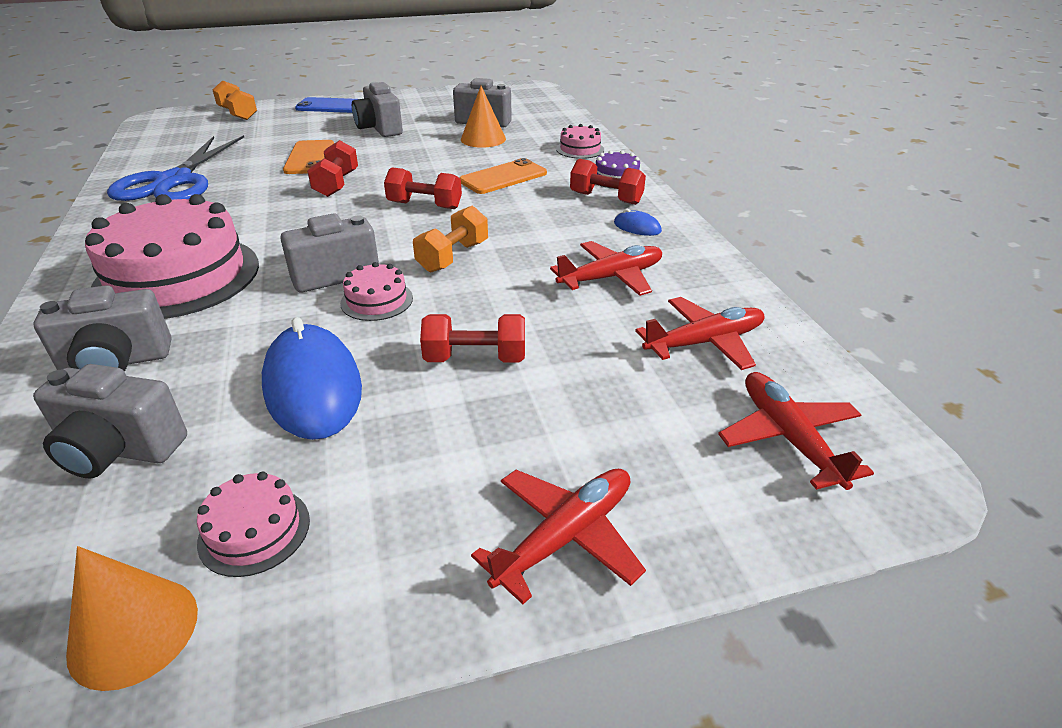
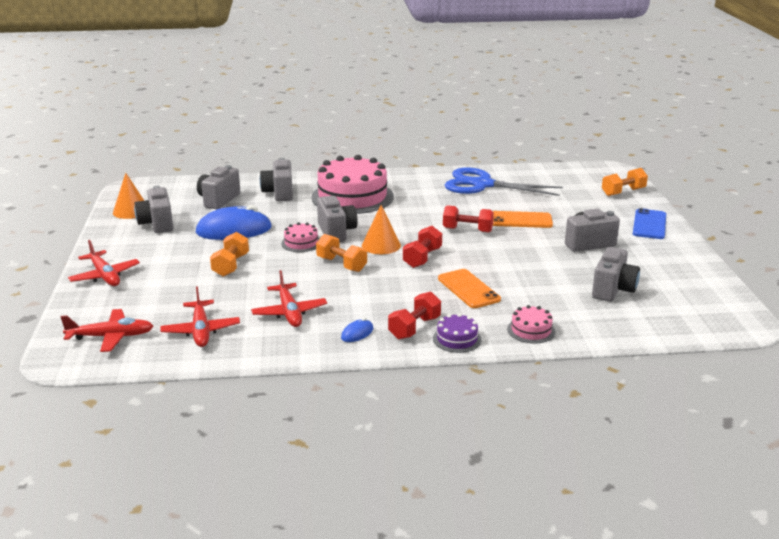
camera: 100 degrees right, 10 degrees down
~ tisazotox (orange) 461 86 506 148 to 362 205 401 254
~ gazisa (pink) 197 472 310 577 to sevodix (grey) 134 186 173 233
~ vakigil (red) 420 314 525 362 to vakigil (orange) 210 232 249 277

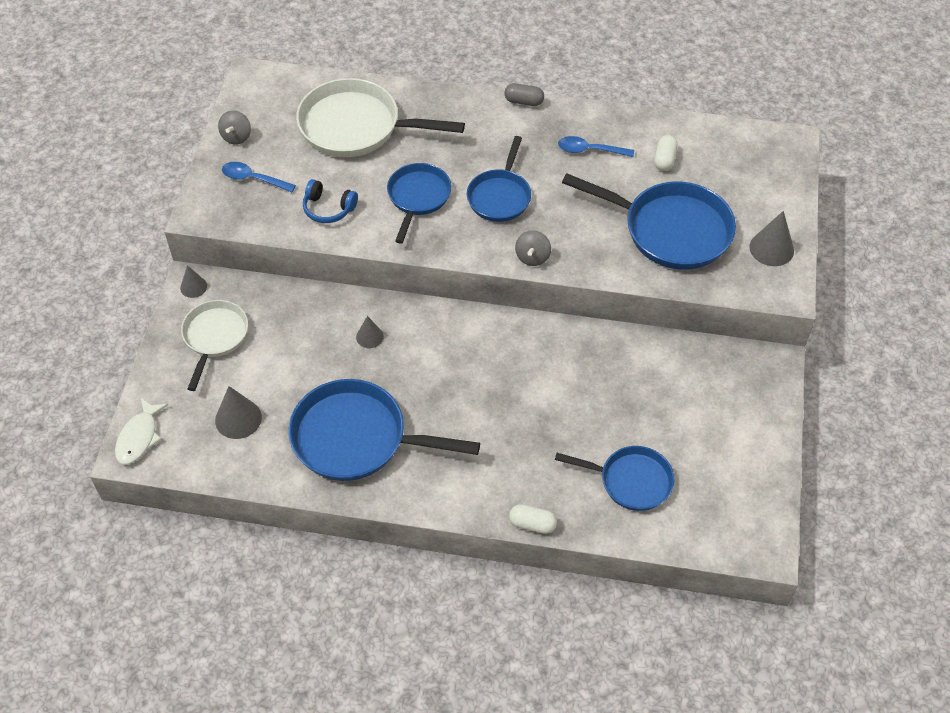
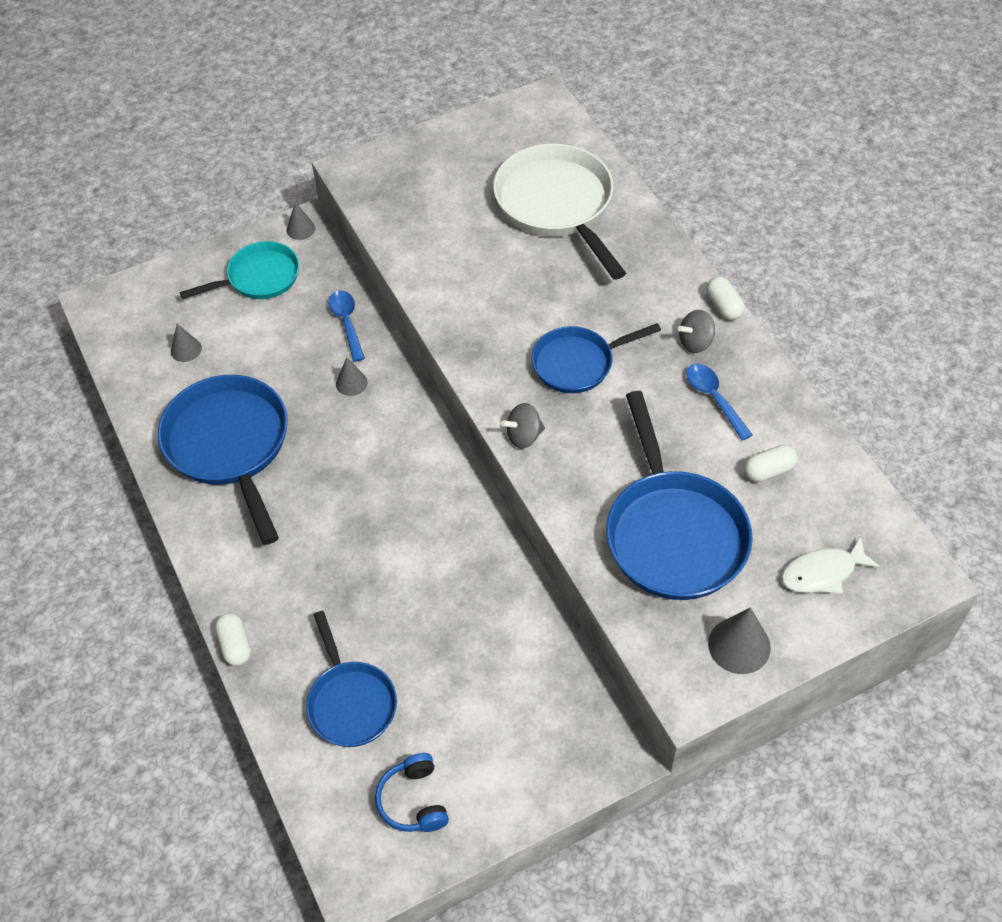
camera: 55 degrees right, 0 degrees up
- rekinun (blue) 387 163 452 244
~ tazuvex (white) 115 397 168 465 to 781 536 880 594
~ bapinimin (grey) 218 110 251 145 to 678 310 715 353
~ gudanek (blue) 222 162 296 192 to 328 290 365 362
~ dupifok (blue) 303 179 358 223 to 375 753 449 832
~ rekinun (white) 181 300 248 391 to rekinun (turquoise) 180 241 299 299
~ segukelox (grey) 504 83 544 106 to segukelox (white) 706 277 745 320
~ tisazotox (grey) 215 386 262 439 = 171 324 202 362 x0.62

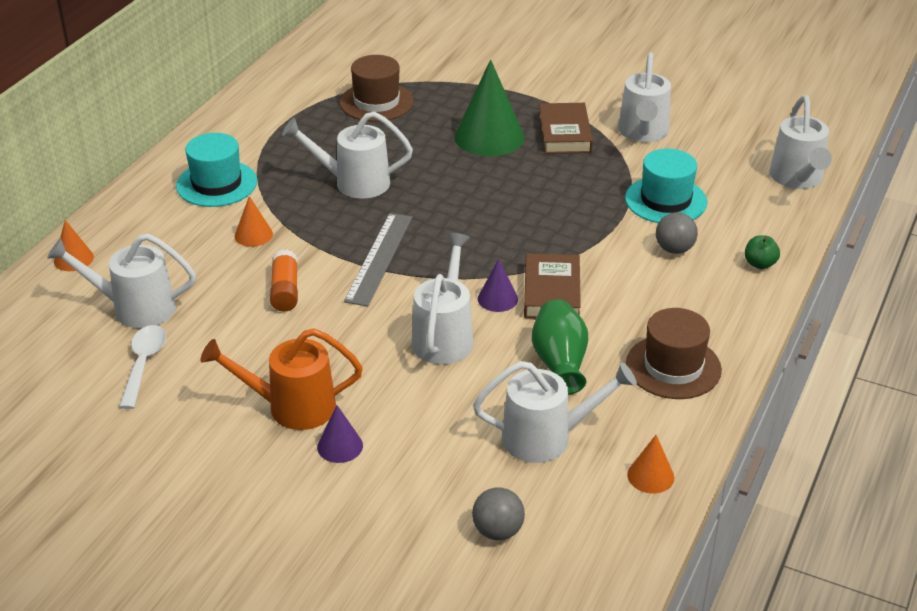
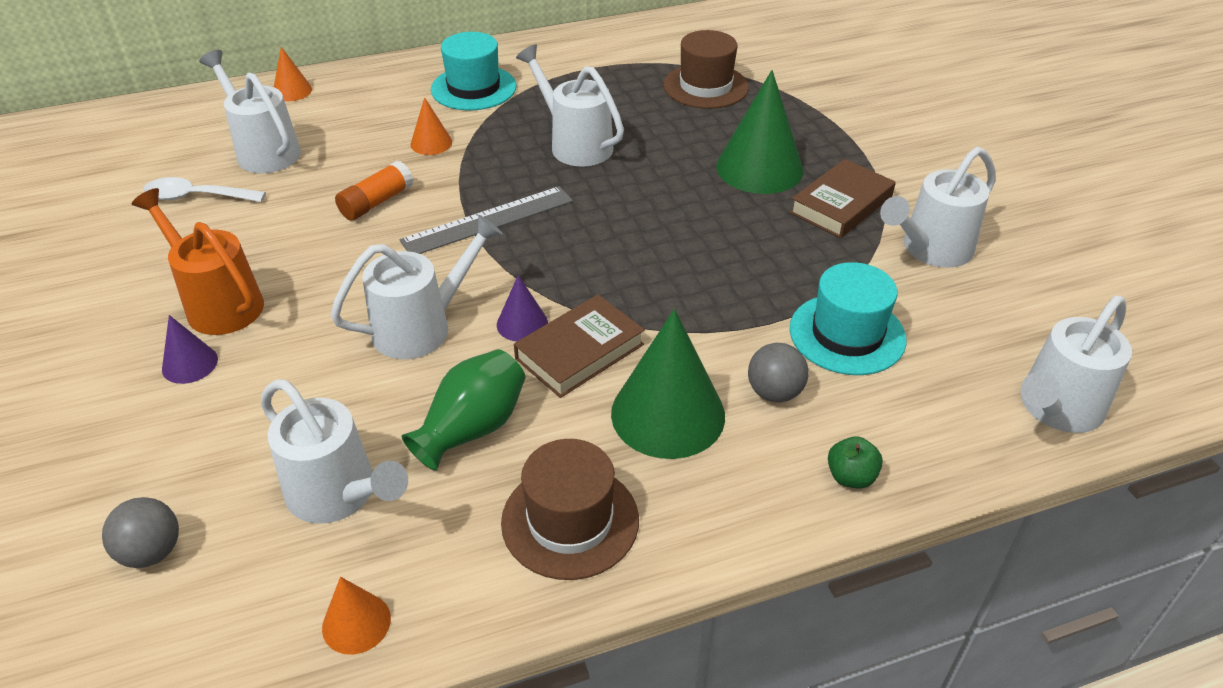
camera: 45 degrees right, 5 degrees up
+ tisazotox (green) 611 309 725 459
~ gudanek (white) 119 325 166 409 = 143 177 266 202 135 degrees counterclockwise

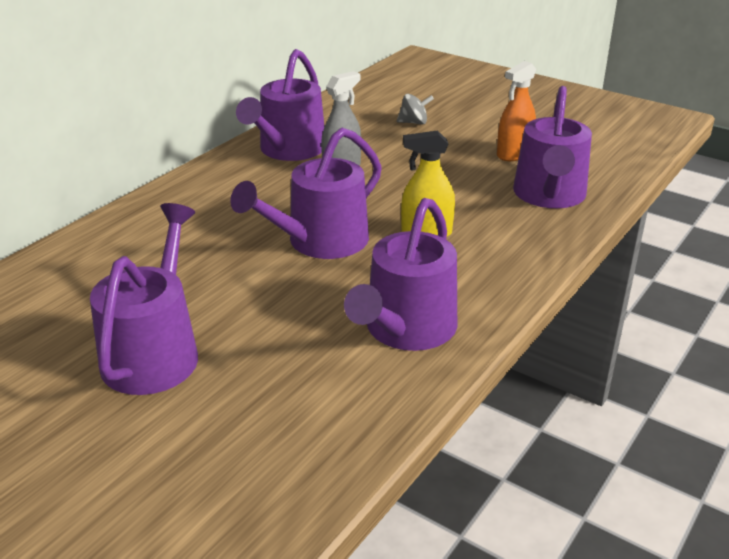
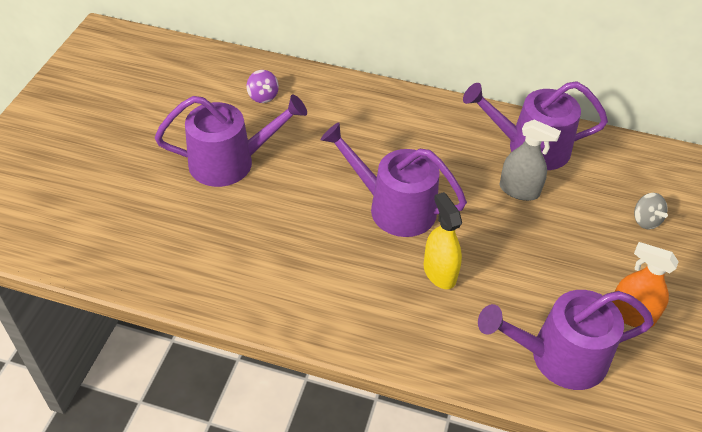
camera: 70 degrees right, 15 degrees up
- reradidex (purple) 344 198 457 351
+ bapinimin (purple) 246 70 279 103

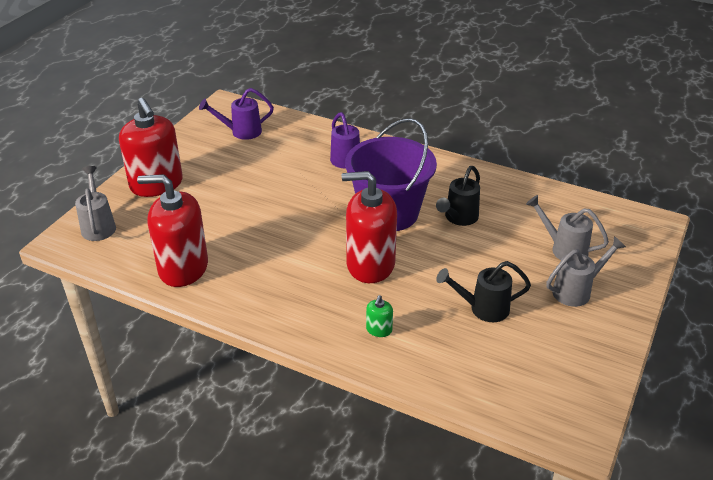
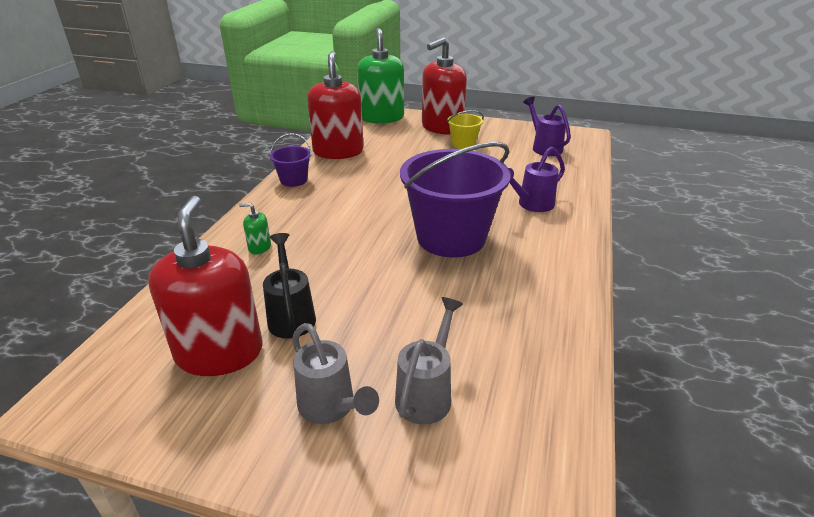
camera: 80 degrees right, 5 degrees down
- reradidex (black) 436 166 480 226
+ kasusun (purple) 270 133 312 187
+ kasusun (yellow) 447 110 484 149
~ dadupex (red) 342 171 397 283 to 148 196 263 376
~ reradidex (grey) 75 166 116 241 to dadupex (green) 357 28 404 124

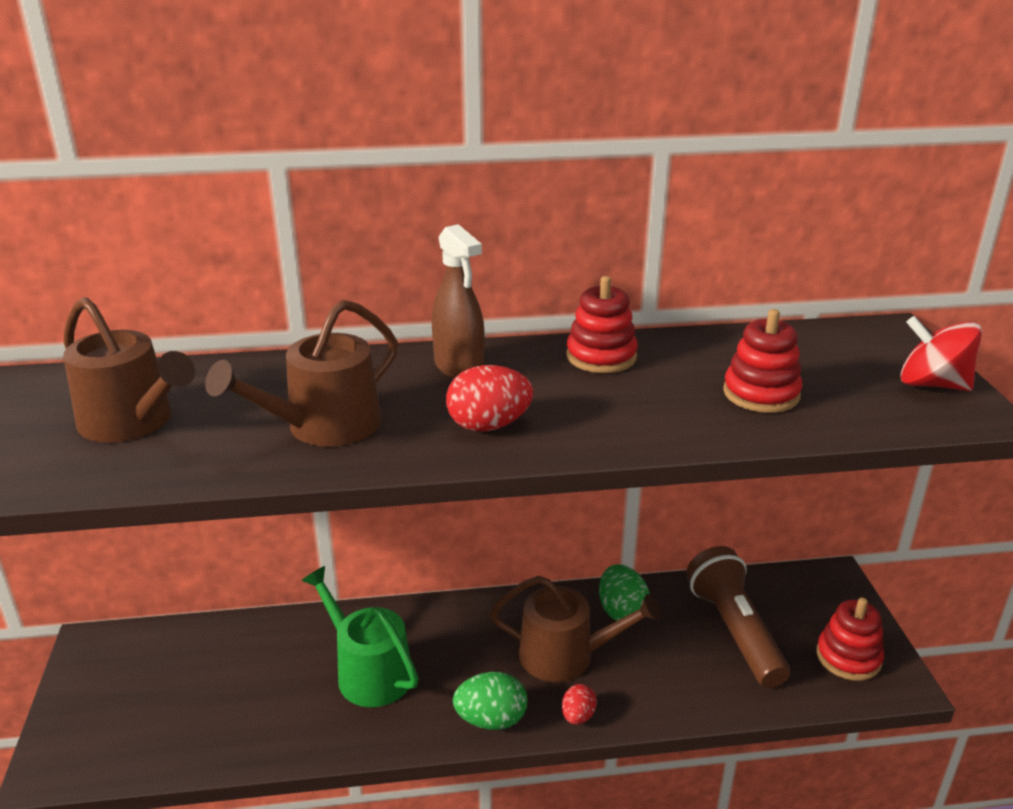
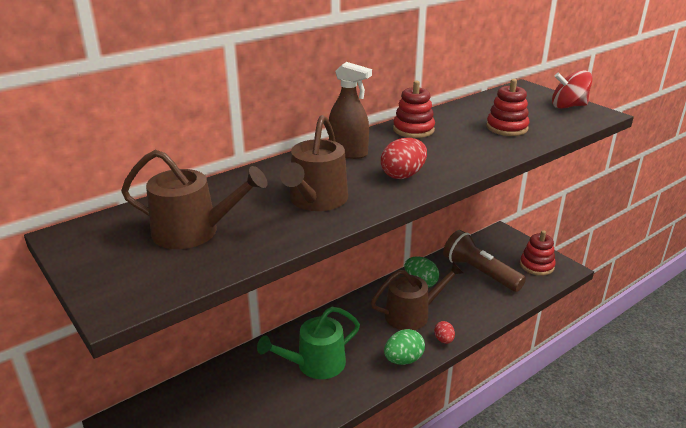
camera: 30 degrees left, 0 degrees up
~ reradidex (green) 301 566 419 707 = 257 307 360 379 45 degrees counterclockwise

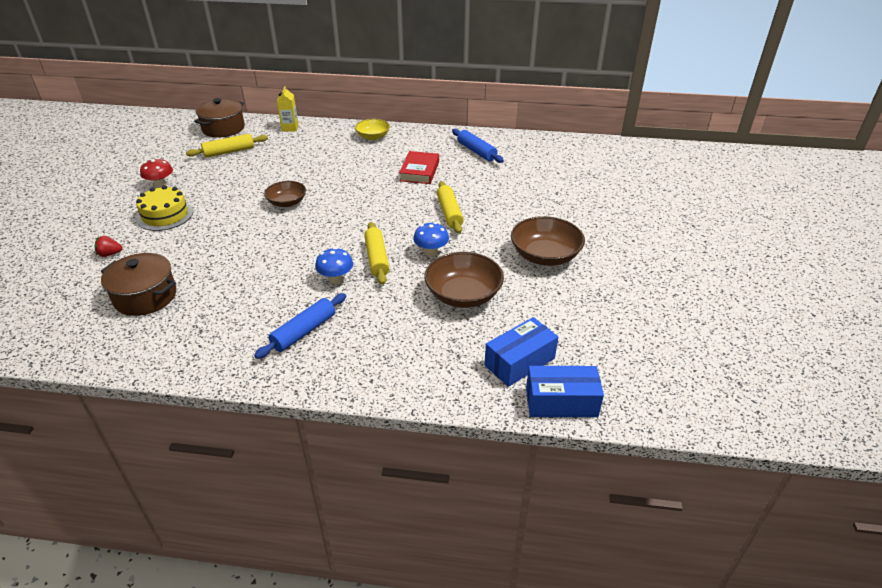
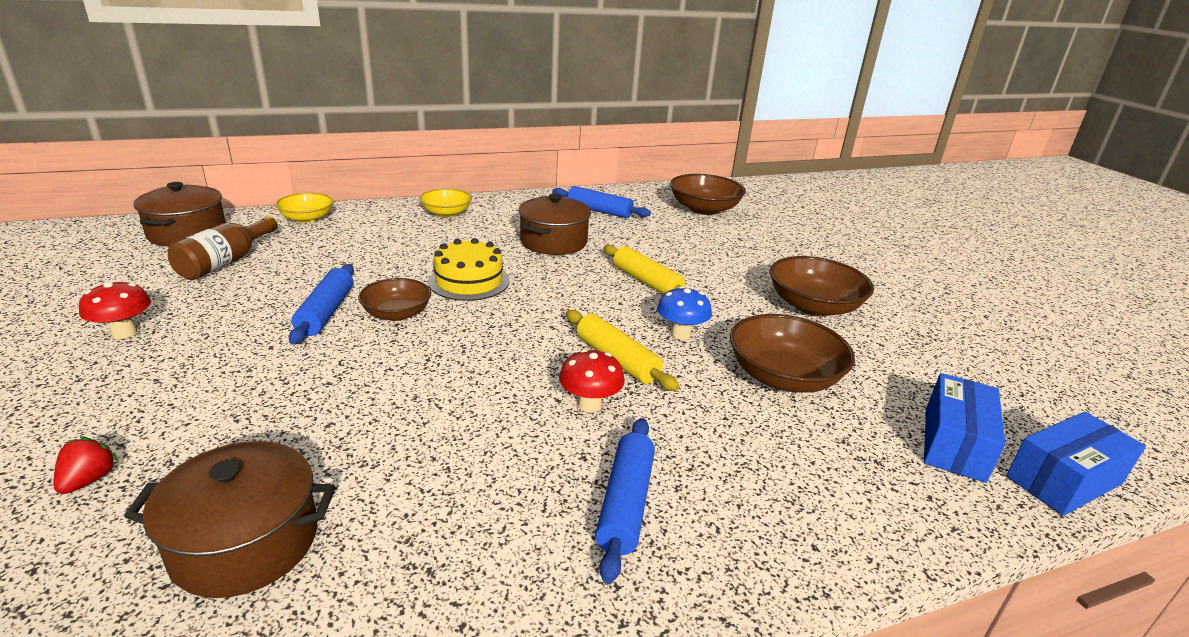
camera: 30 degrees left, 10 degrees down
+ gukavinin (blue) 289 264 354 345
+ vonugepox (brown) 670 174 746 215
~ gazisa (yellow) 136 185 193 231 to 428 238 509 301
~ gukavinin (yellow) 186 134 268 158 to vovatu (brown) 168 216 278 280
~ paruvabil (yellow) 277 86 299 132 to vonugepox (yellow) 275 193 334 223
~ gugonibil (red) 399 151 439 184 to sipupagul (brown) 518 194 591 255
~ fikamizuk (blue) 315 248 353 284 to fikamizuk (red) 559 349 625 413
~ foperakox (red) 94 236 123 257 = 53 437 118 494 135 degrees clockwise

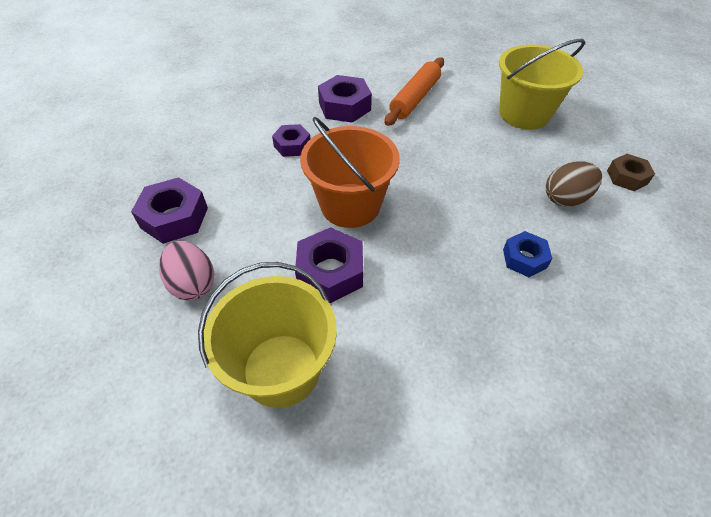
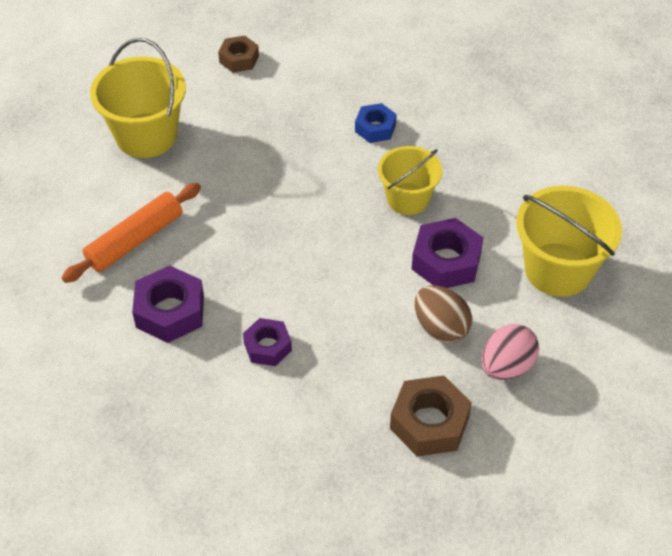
camera: 105 degrees left, 0 degrees up
- kasusun (orange) 300 117 400 228
+ kasusun (yellow) 378 146 442 215
~ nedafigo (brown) 546 162 602 207 to 415 285 472 343
~ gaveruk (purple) 131 177 208 244 to gaveruk (brown) 390 376 472 456
~ gukavinin (orange) 385 57 444 126 = 61 183 201 283 60 degrees counterclockwise

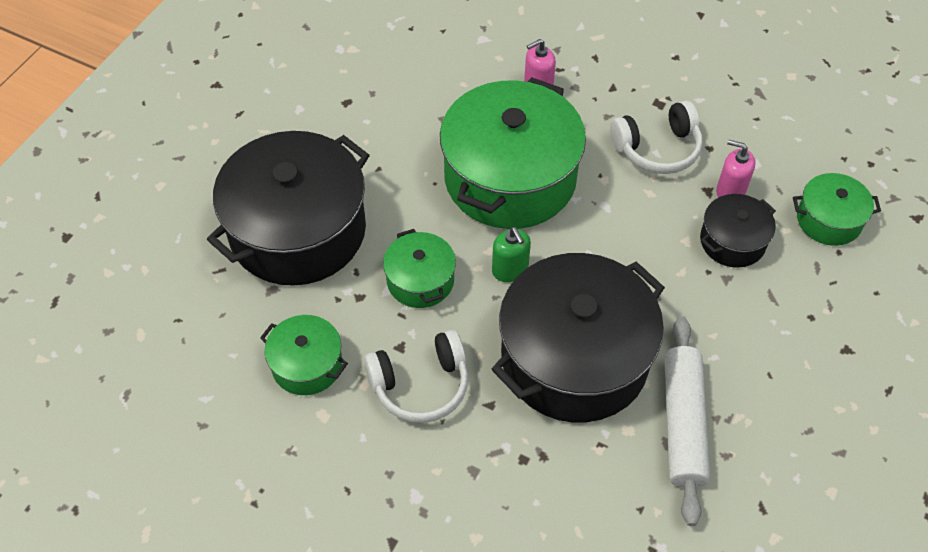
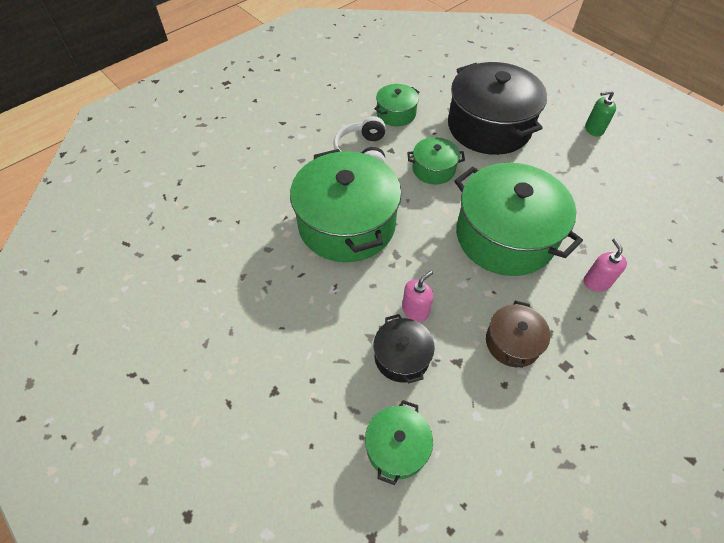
camera: 110 degrees right, 0 degrees up
- gukavinin (white) 664 316 710 526
~ dadupex (green) 492 227 531 282 to 585 90 616 137
~ dadupex (pink) 716 140 755 198 to 402 270 433 322
~ dupifok (white) 610 101 703 174 to sipupagul (brown) 486 301 551 368
~ sipupagul (black) 492 253 665 423 to sipupagul (green) 290 149 401 262

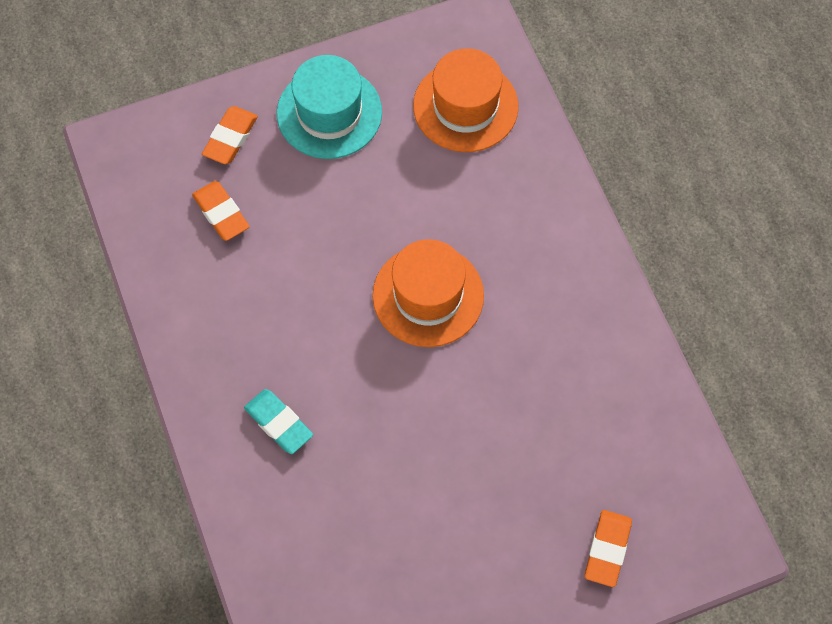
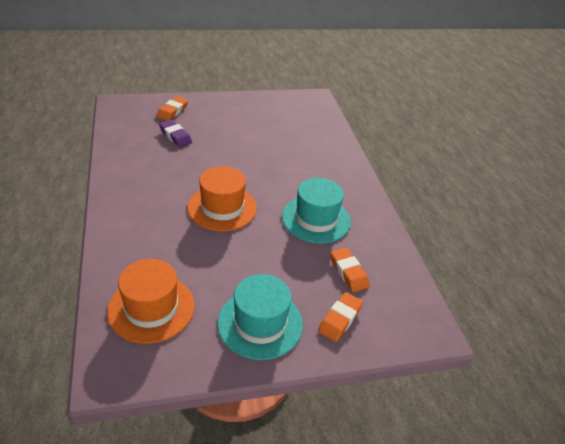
camera: 175 degrees left, 25 degrees down
- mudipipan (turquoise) 244 389 313 454
+ mudipipan (purple) 159 120 192 147
+ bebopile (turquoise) 282 178 351 243

